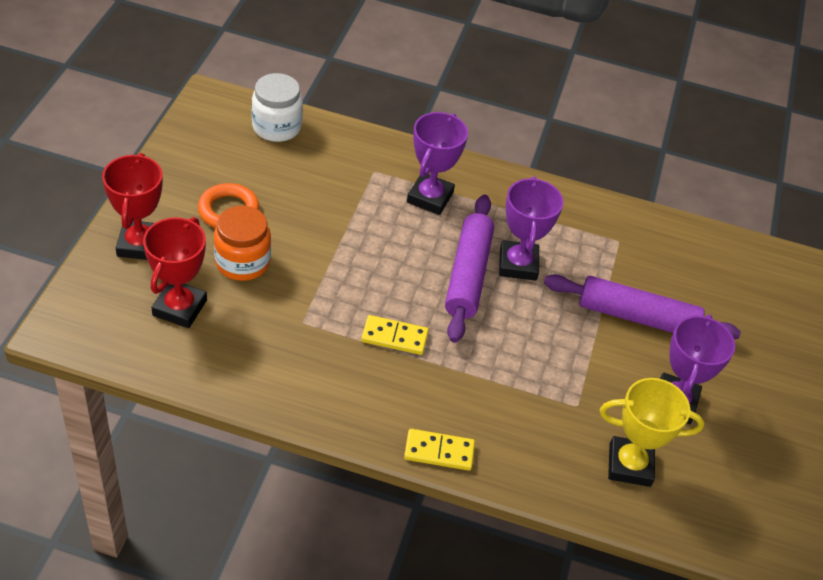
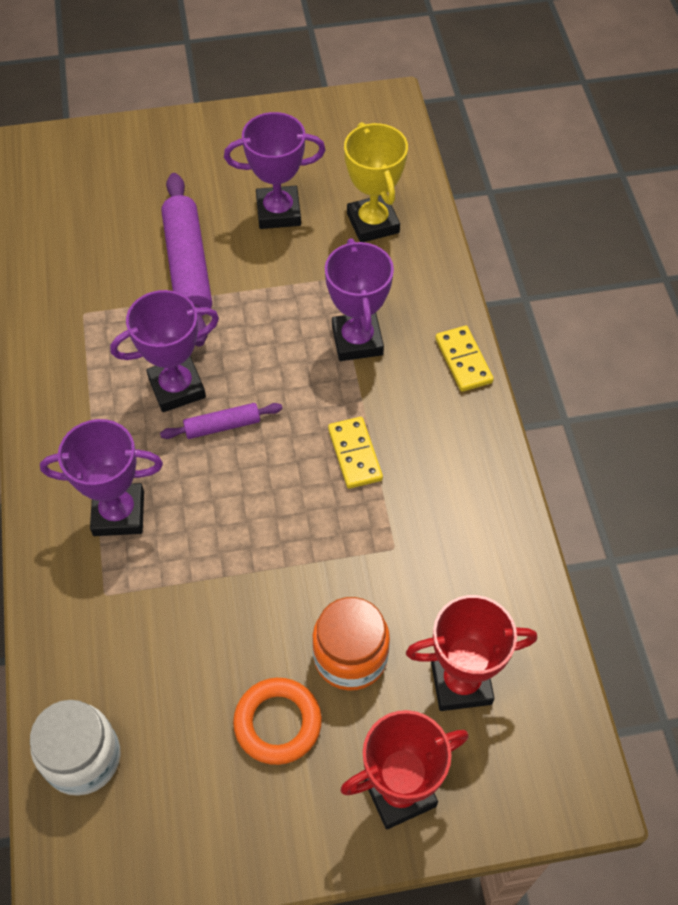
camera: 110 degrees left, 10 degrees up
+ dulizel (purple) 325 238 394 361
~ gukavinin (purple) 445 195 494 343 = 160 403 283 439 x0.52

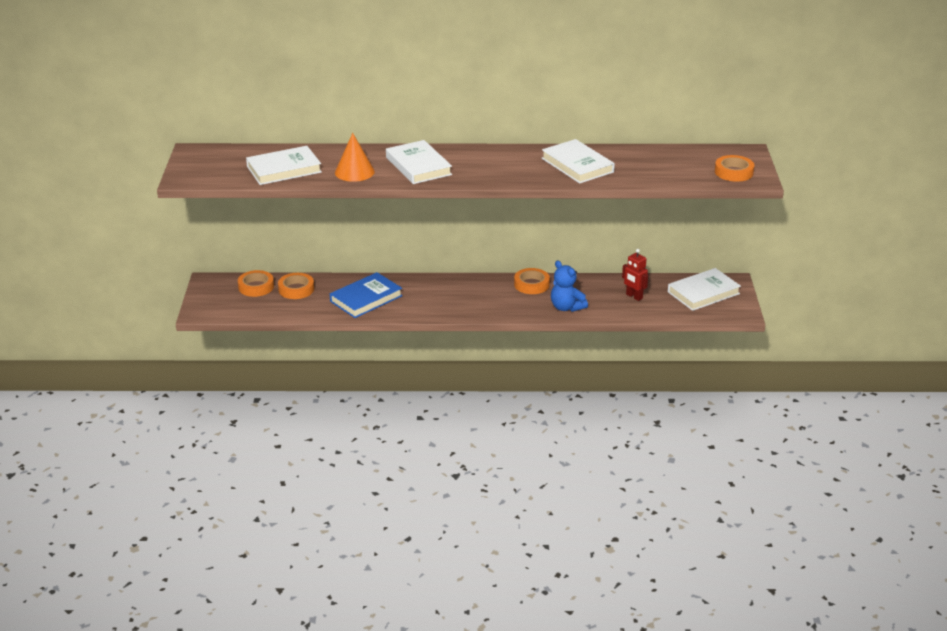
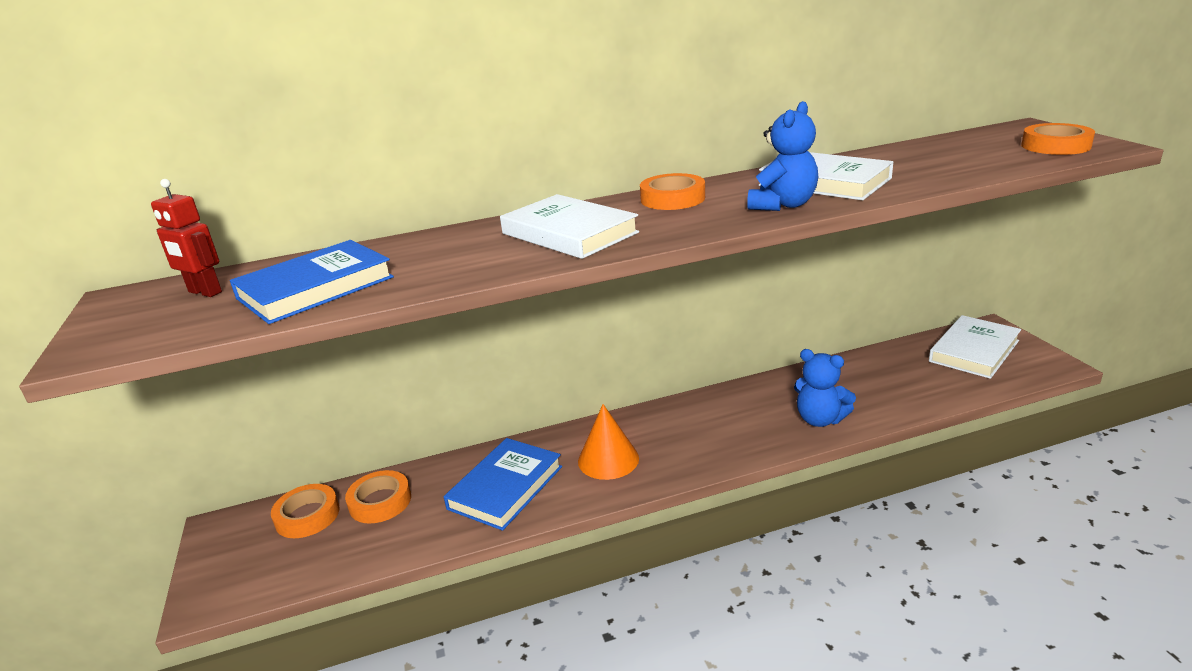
camera: 15 degrees left, 5 degrees down
+ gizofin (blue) 747 101 818 211
~ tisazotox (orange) 335 133 375 182 to 578 404 639 480
~ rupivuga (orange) 514 268 550 294 to 640 173 705 210
~ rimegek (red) 622 249 648 301 to 151 179 222 297
~ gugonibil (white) 246 146 322 185 to gugonibil (blue) 230 240 394 324

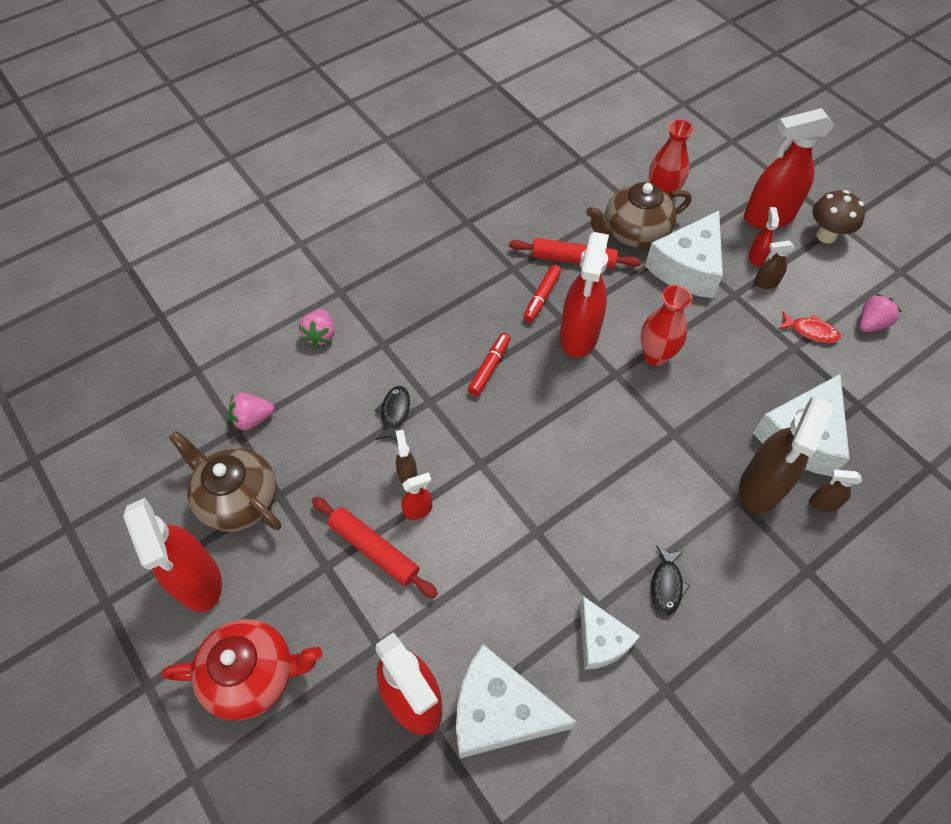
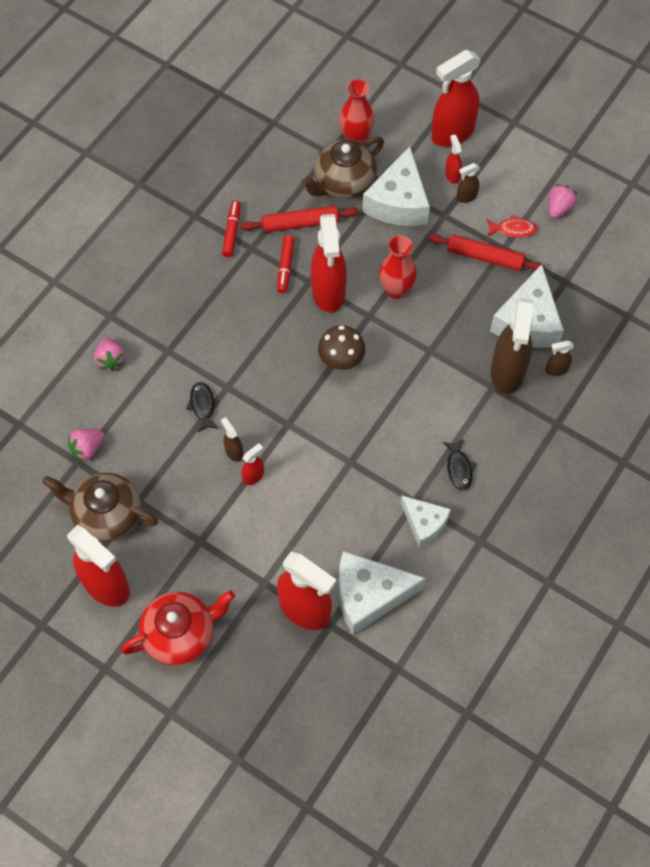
camera: 20 degrees left, 5 degrees up
~ gukavinin (red) 312 497 438 598 to 428 234 545 271
~ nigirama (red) 468 333 511 396 to 222 200 241 257
~ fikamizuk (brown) 812 190 865 244 to 318 325 365 371

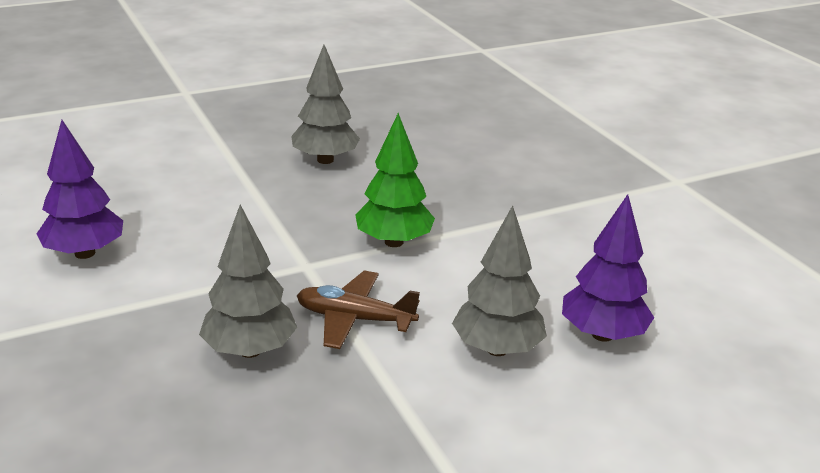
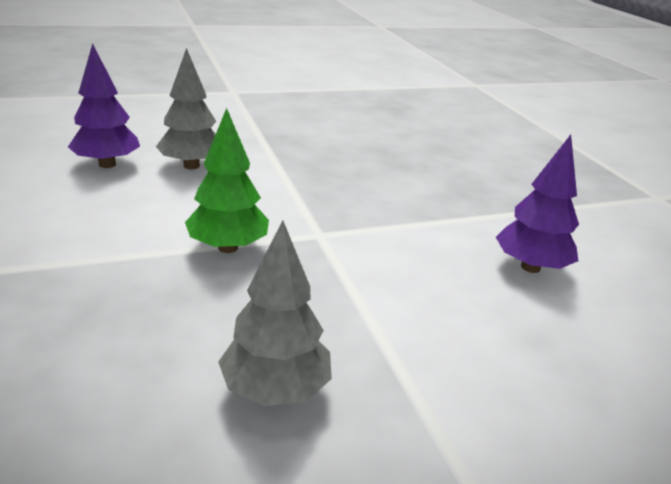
camera: 175 degrees left, 0 degrees up
- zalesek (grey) 199 205 297 358
- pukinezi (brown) 297 270 420 349

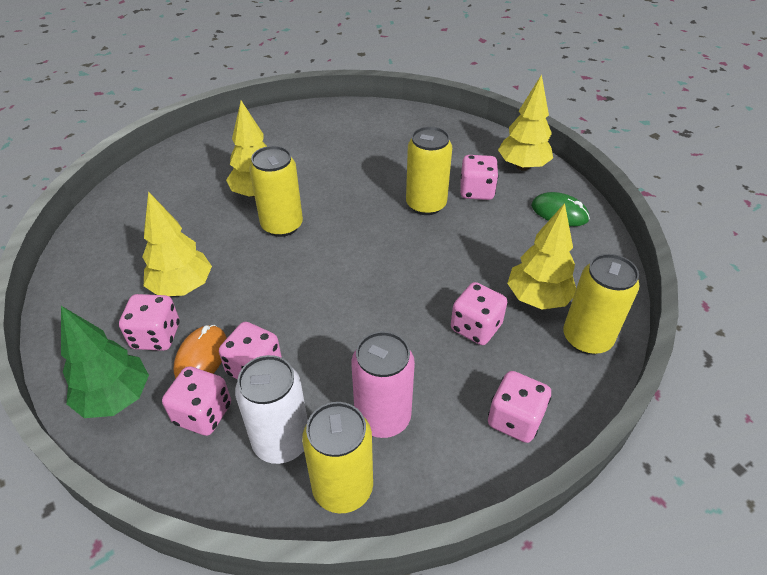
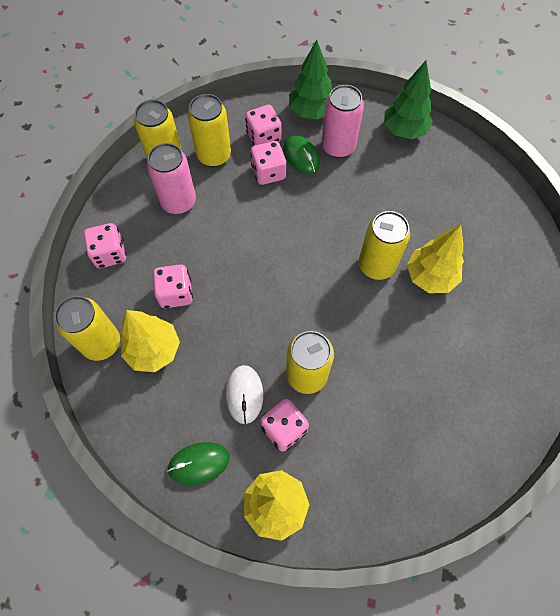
camera: 135 degrees right, 20 degrees up
- zalesek (yellow) 142 192 212 296
+ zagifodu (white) 226 365 263 424
+ zalesek (green) 384 60 433 139
~ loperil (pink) 119 294 180 351 to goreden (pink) 322 85 364 158
~ zagifodu (orange) 174 325 227 379 to zagifodu (green) 283 135 320 174
~ goreden (white) 235 355 308 464 to goreden (yellow) 188 94 231 167

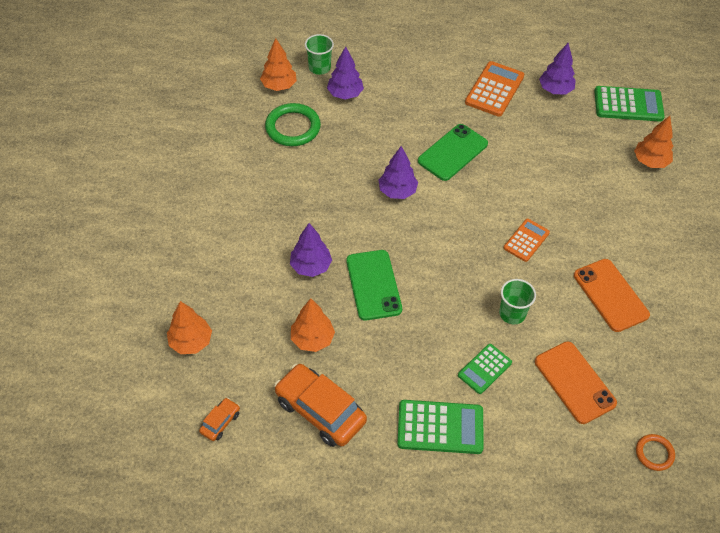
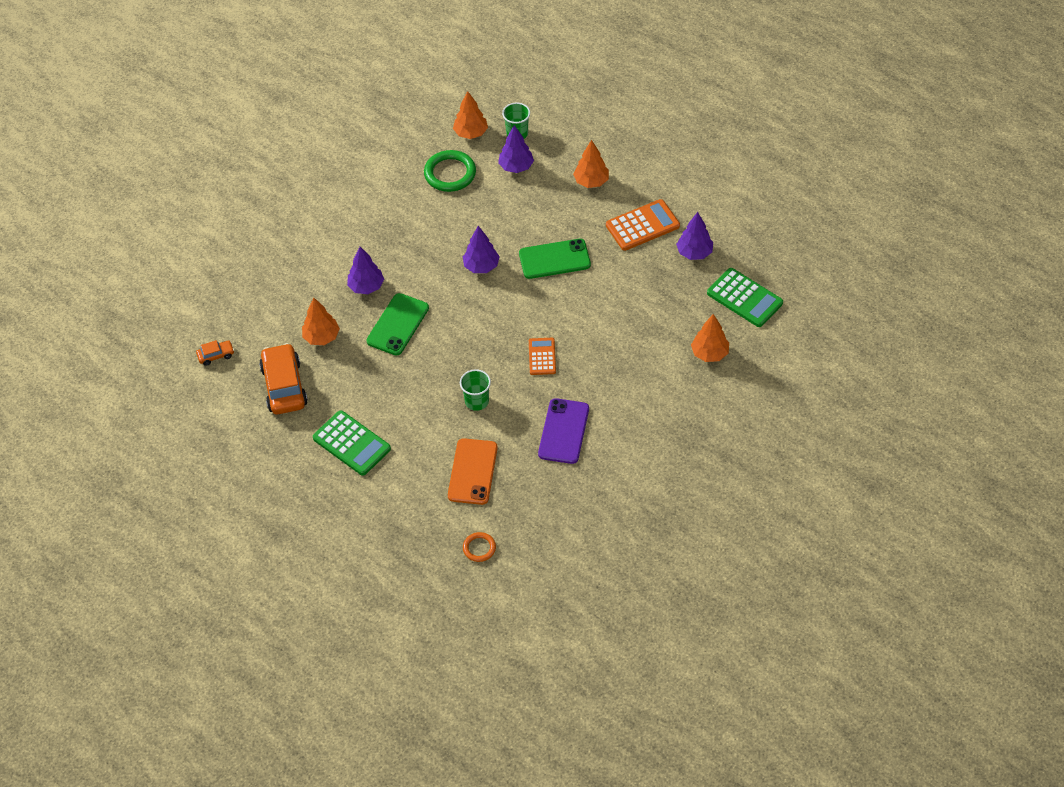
camera: 40 degrees right, 0 degrees up
- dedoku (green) 458 344 512 394
~ zalesek (orange) 167 301 212 354 to 573 140 609 188
~ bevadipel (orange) 574 259 650 332 to bevadipel (purple) 538 398 589 464
~ dedoku (orange) 503 219 550 262 = 529 338 556 375 75 degrees counterclockwise

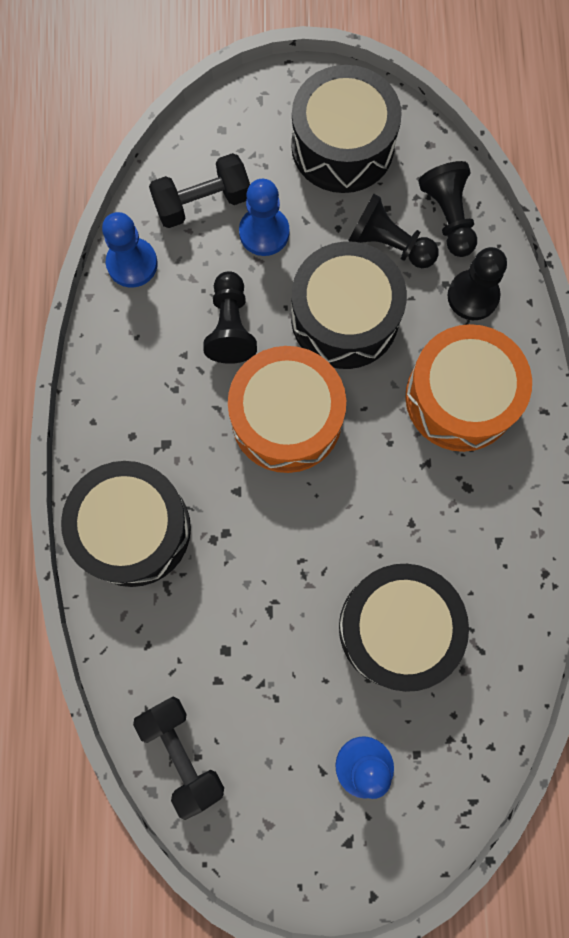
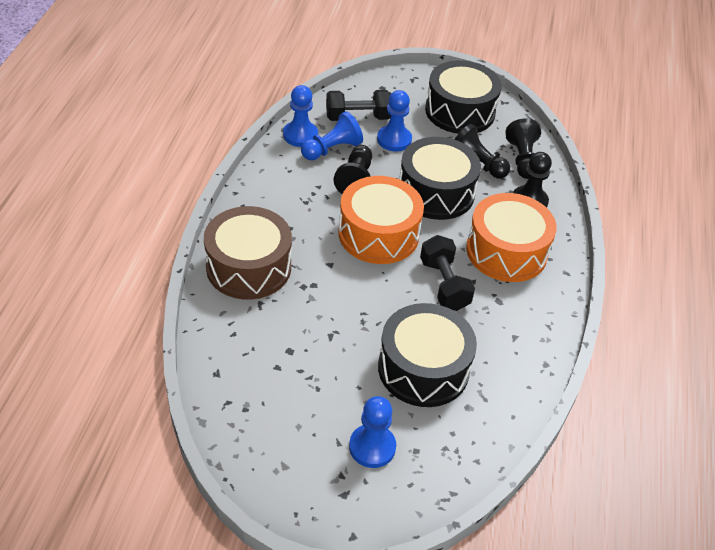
camera: 10 degrees right, 30 degrees down
+ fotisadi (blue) 301 111 363 160
~ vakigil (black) 133 697 224 820 to 420 235 475 311
~ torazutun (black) 61 461 191 587 to torazutun (brown) 204 206 292 300

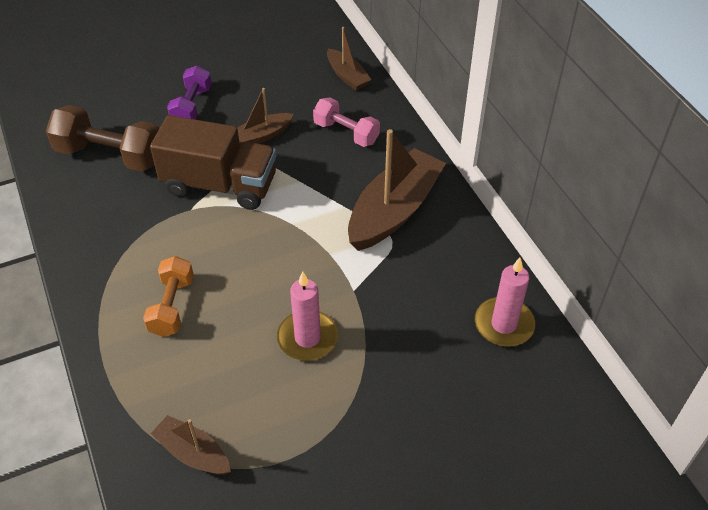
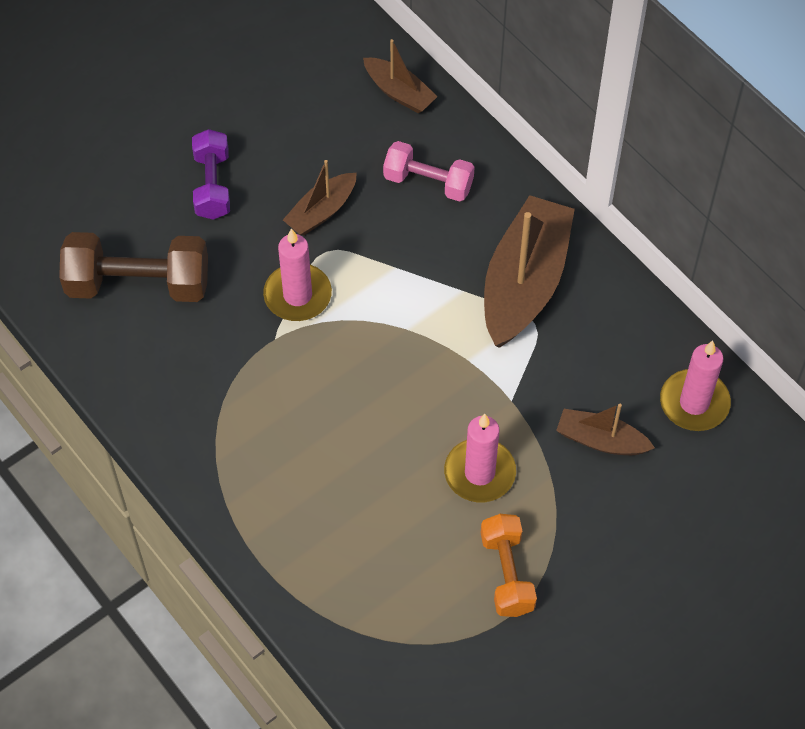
camera: 15 degrees left, 10 degrees up
~ vakigil (orange) 143 256 194 337 to 481 514 537 617
~ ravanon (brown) 151 415 231 475 to 556 404 655 455
~ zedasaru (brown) 150 115 276 210 to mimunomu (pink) 263 228 332 321

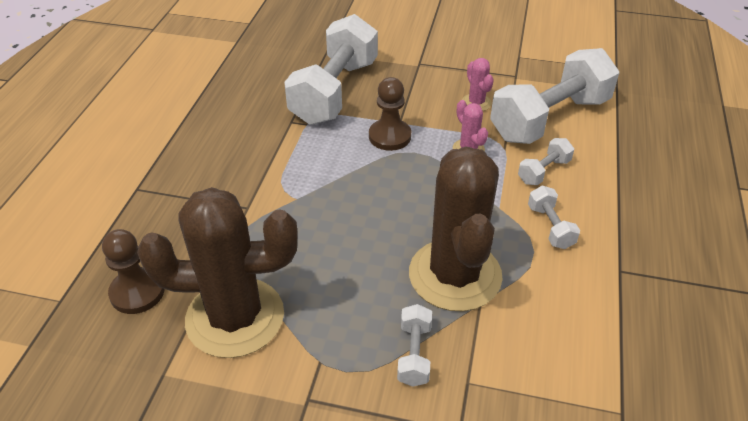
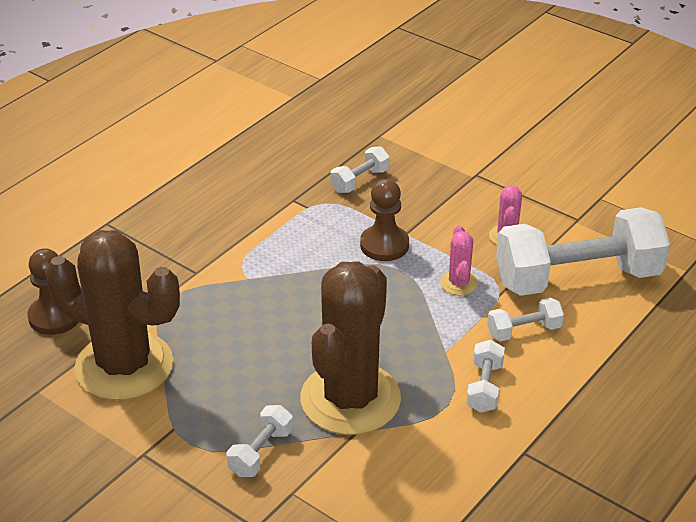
camera: 25 degrees right, 5 degrees down
~ vakigil (white) 284 14 378 125 = 330 146 390 193 x0.43

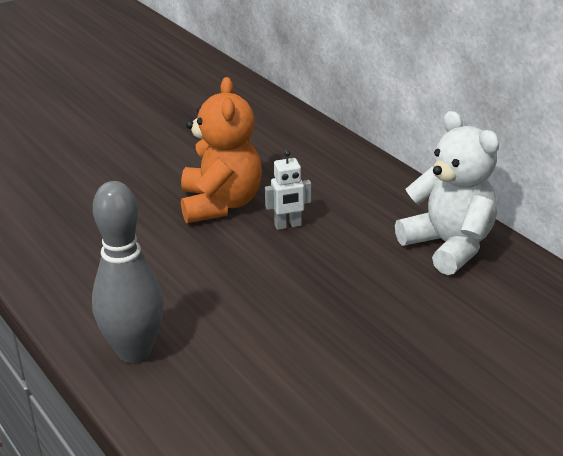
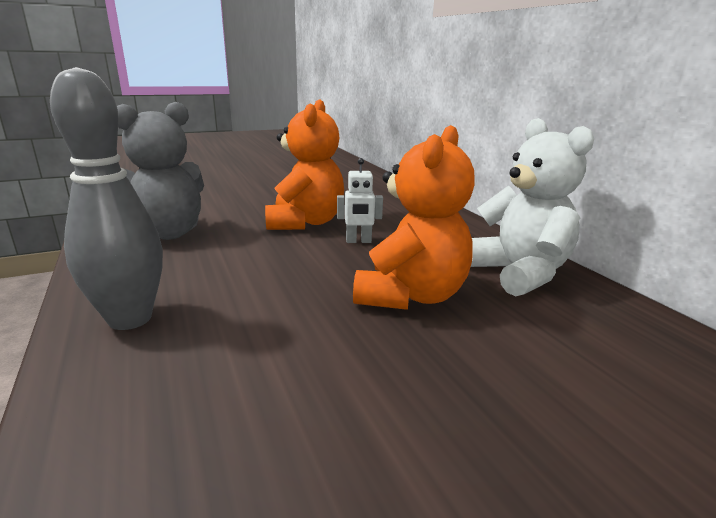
camera: 10 degrees right, 10 degrees down
+ gizofin (grey) 117 102 204 240
+ gizofin (orange) 353 125 475 310

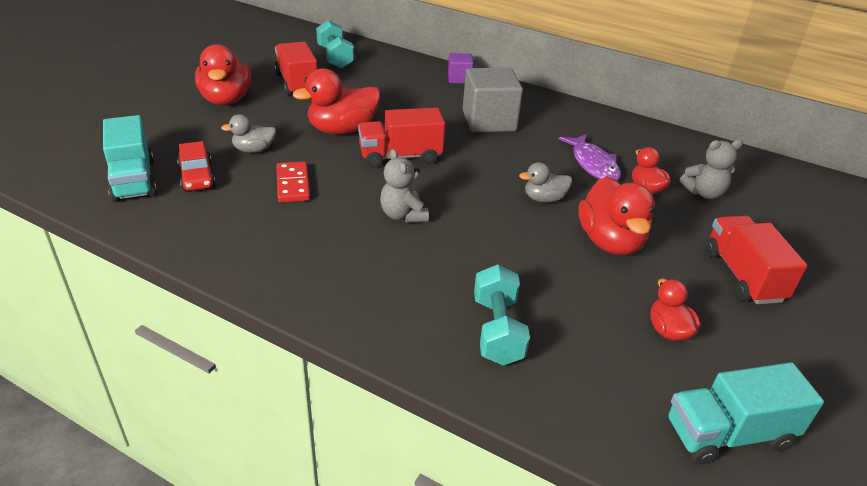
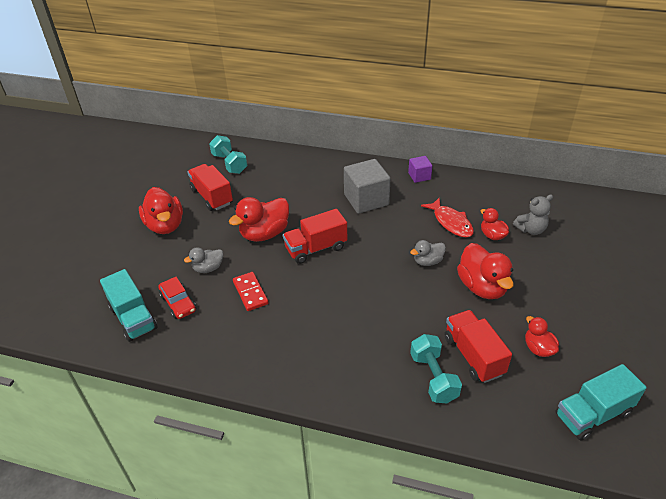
camera: 10 degrees left, 5 degrees up
- gizofin (grey) 380 149 429 223
~ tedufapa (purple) 448 53 474 84 to 408 156 432 183
~ zedasaru (red) 705 216 807 304 to 444 310 512 383
~ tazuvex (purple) 559 134 621 181 to tazuvex (red) 421 198 474 237

